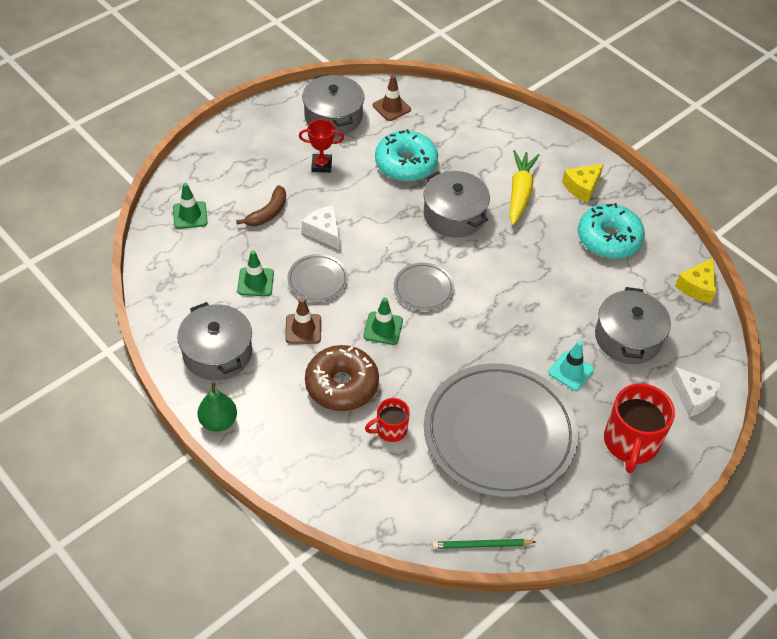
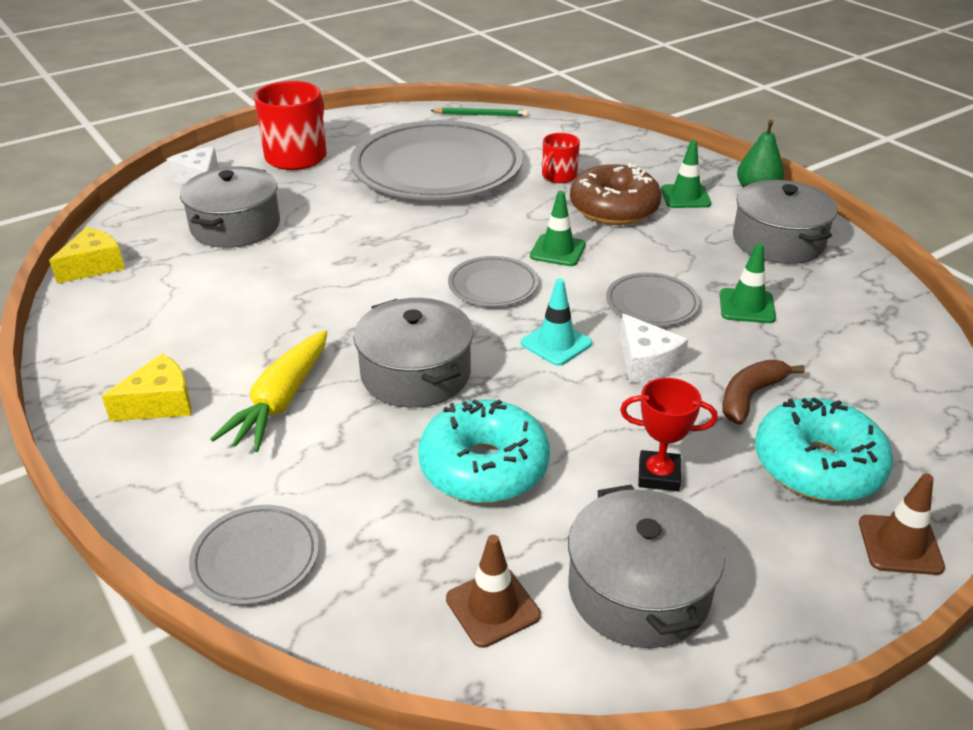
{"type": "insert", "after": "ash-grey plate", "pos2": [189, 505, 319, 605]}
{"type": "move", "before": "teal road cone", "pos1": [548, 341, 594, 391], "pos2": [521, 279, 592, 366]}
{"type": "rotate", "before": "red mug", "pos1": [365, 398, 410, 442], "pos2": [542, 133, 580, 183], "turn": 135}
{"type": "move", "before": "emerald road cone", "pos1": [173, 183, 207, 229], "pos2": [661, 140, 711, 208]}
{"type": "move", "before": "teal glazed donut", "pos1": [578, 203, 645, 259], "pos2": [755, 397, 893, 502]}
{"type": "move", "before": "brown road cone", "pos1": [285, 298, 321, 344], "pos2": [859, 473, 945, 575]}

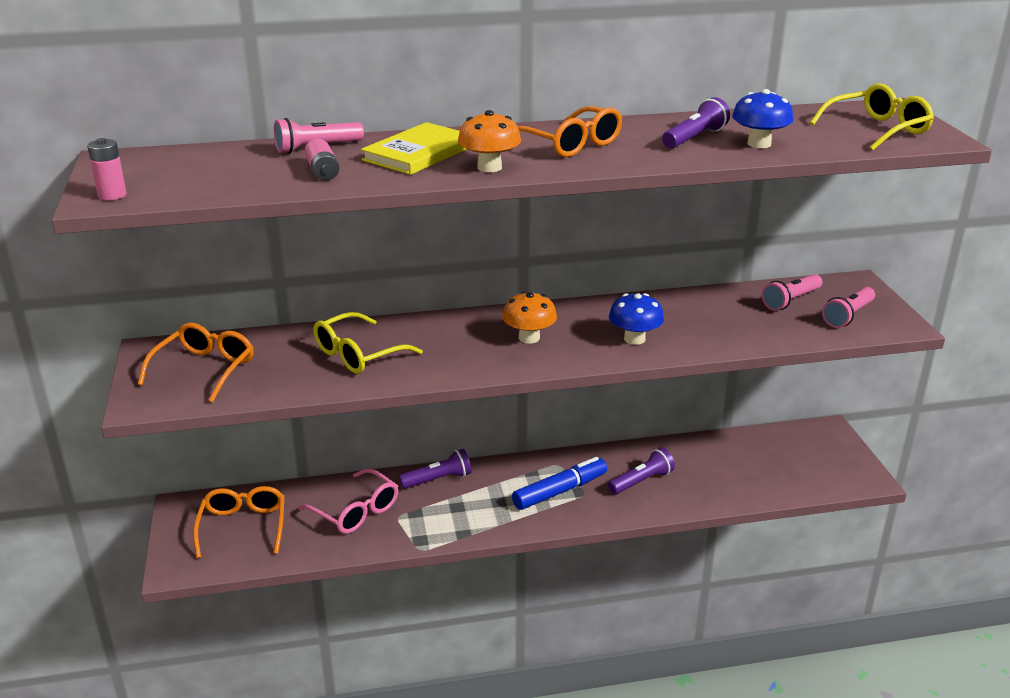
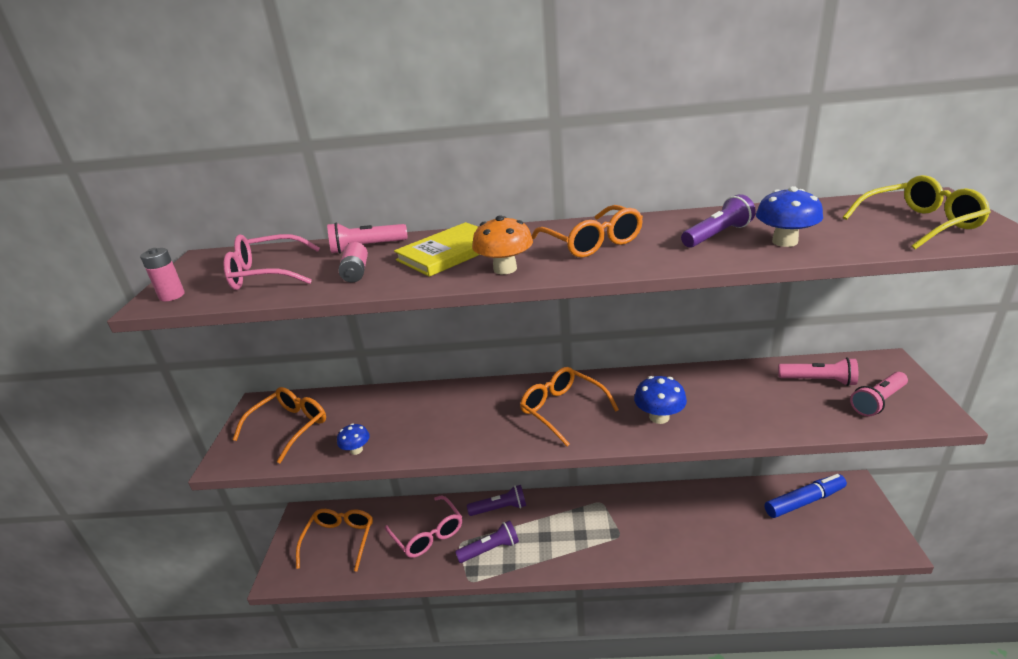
{"type": "insert", "after": "rosy glasses", "pos2": [223, 234, 320, 290]}
{"type": "insert", "after": "blue toadstool", "pos2": [337, 423, 370, 455]}
{"type": "move", "before": "royal purple flashlight", "pos1": [608, 448, 675, 495], "pos2": [455, 520, 519, 563]}
{"type": "replace", "before": "orange-coloured toadstool", "after": "orange-coloured glasses", "pos1": [502, 291, 557, 344], "pos2": [520, 367, 619, 446]}
{"type": "move", "before": "blue marker pen", "pos1": [512, 457, 607, 510], "pos2": [764, 474, 847, 518]}
{"type": "rotate", "before": "rosy flashlight", "pos1": [762, 274, 822, 311], "pos2": [778, 357, 858, 386], "turn": -135}
{"type": "delete", "before": "yellow glasses", "pos1": [314, 312, 423, 374]}

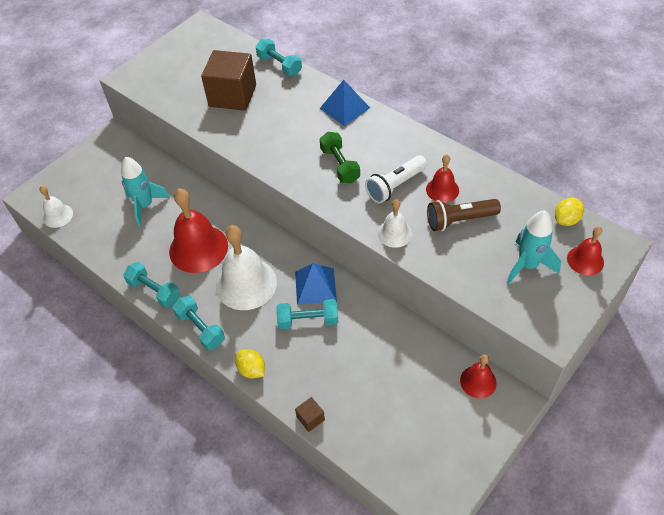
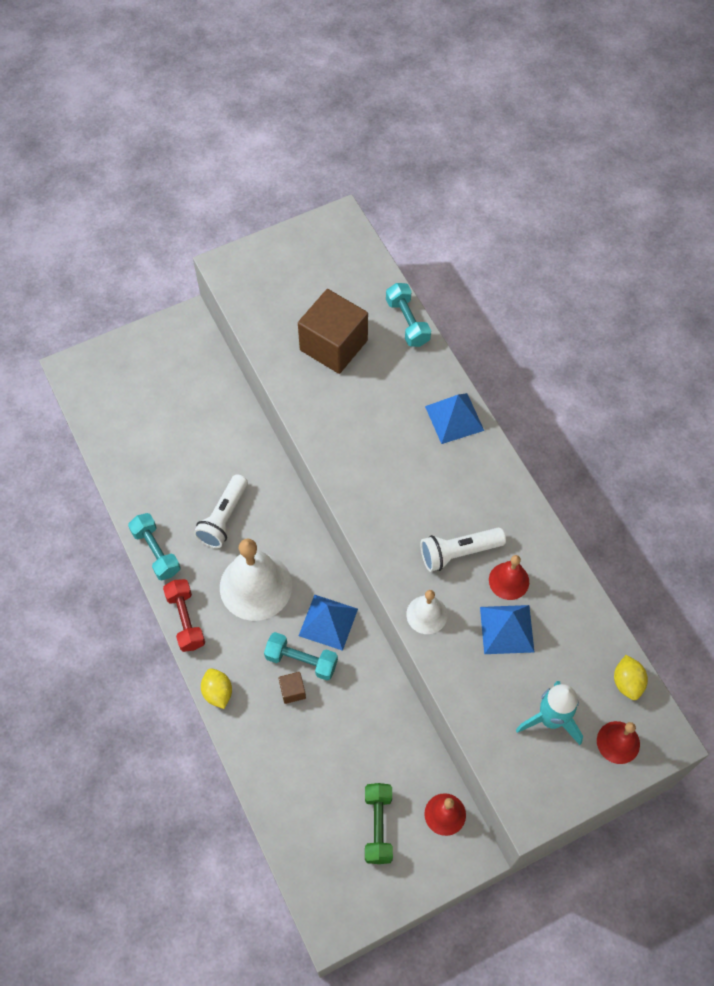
{"type": "recolor", "before": "teal hand weight", "after": "red hand weight", "pos1": [172, 296, 225, 350], "pos2": [163, 579, 205, 652]}
{"type": "replace", "before": "red school bell", "after": "snow-white flashlight", "pos1": [169, 189, 228, 273], "pos2": [194, 474, 248, 548]}
{"type": "move", "before": "brown cube", "pos1": [295, 397, 325, 432], "pos2": [278, 672, 306, 704]}
{"type": "move", "before": "emerald hand weight", "pos1": [320, 132, 360, 183], "pos2": [365, 783, 393, 864]}
{"type": "replace", "before": "brown flashlight", "after": "blue pyramid shape", "pos1": [427, 199, 501, 231], "pos2": [480, 605, 534, 654]}
{"type": "rotate", "before": "yellow citrus fruit", "pos1": [555, 198, 584, 226], "pos2": [614, 655, 648, 700], "turn": -75}
{"type": "delete", "before": "snow-white school bell", "pos1": [40, 186, 73, 228]}
{"type": "delete", "before": "teal rocket", "pos1": [121, 157, 170, 226]}

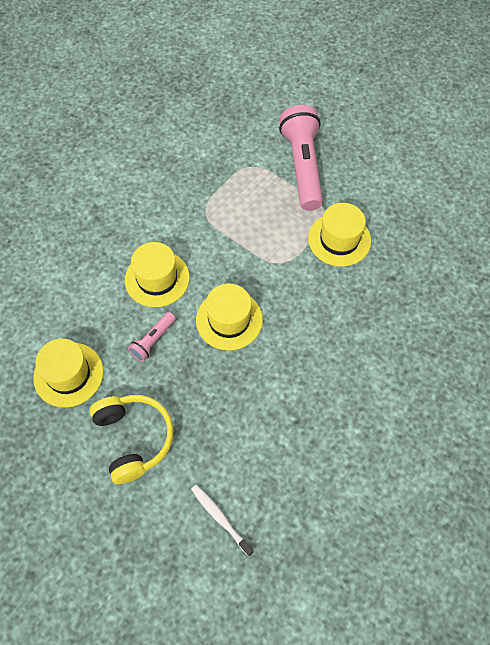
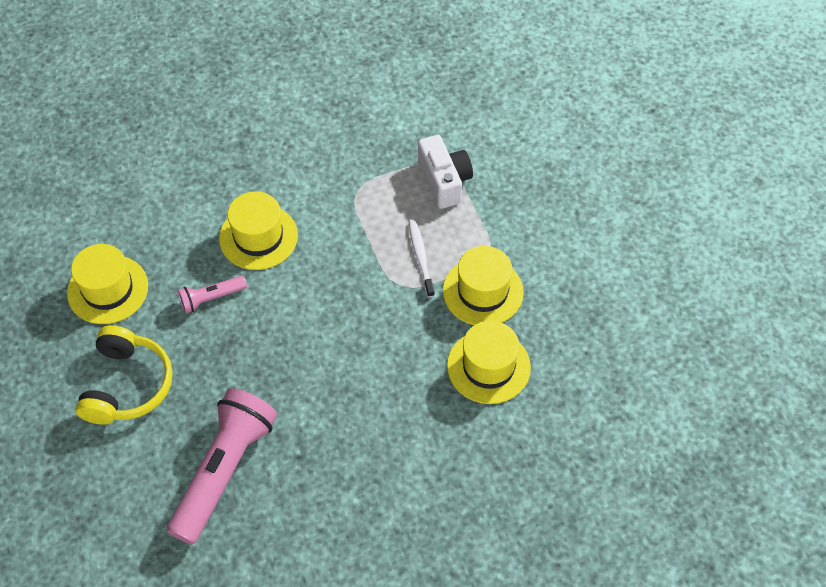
{"type": "move", "before": "rosy flashlight", "pos1": [279, 105, 323, 211], "pos2": [167, 388, 277, 545]}
{"type": "move", "before": "snow-white dental brush", "pos1": [191, 485, 254, 556], "pos2": [409, 220, 435, 298]}
{"type": "insert", "after": "snow-white compact camera", "pos2": [418, 135, 473, 209]}
{"type": "move", "before": "yellow hat", "pos1": [196, 284, 263, 350], "pos2": [447, 321, 531, 404]}

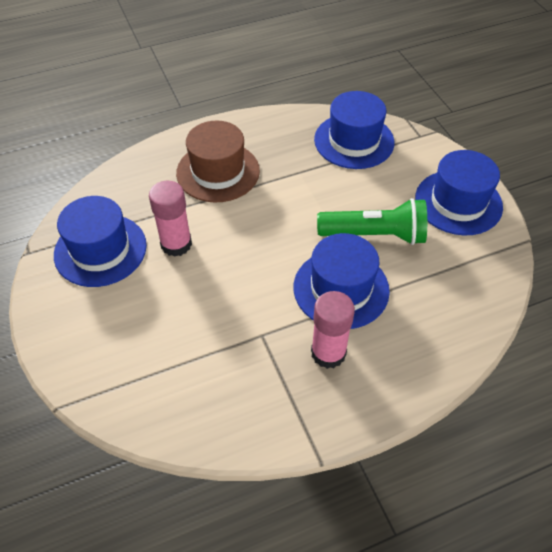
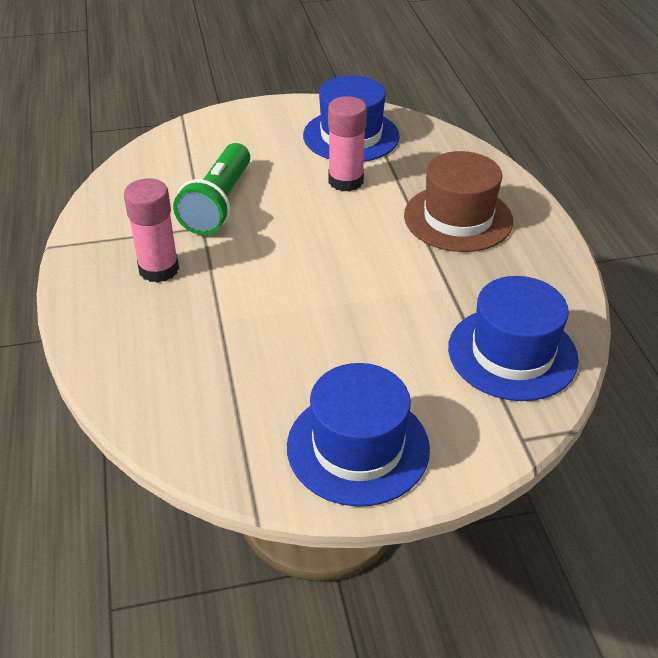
{"type": "move", "before": "emerald flashlight", "pos1": [317, 198, 427, 245], "pos2": [173, 143, 250, 235]}
{"type": "delete", "before": "blue hat", "pos1": [293, 233, 390, 329]}

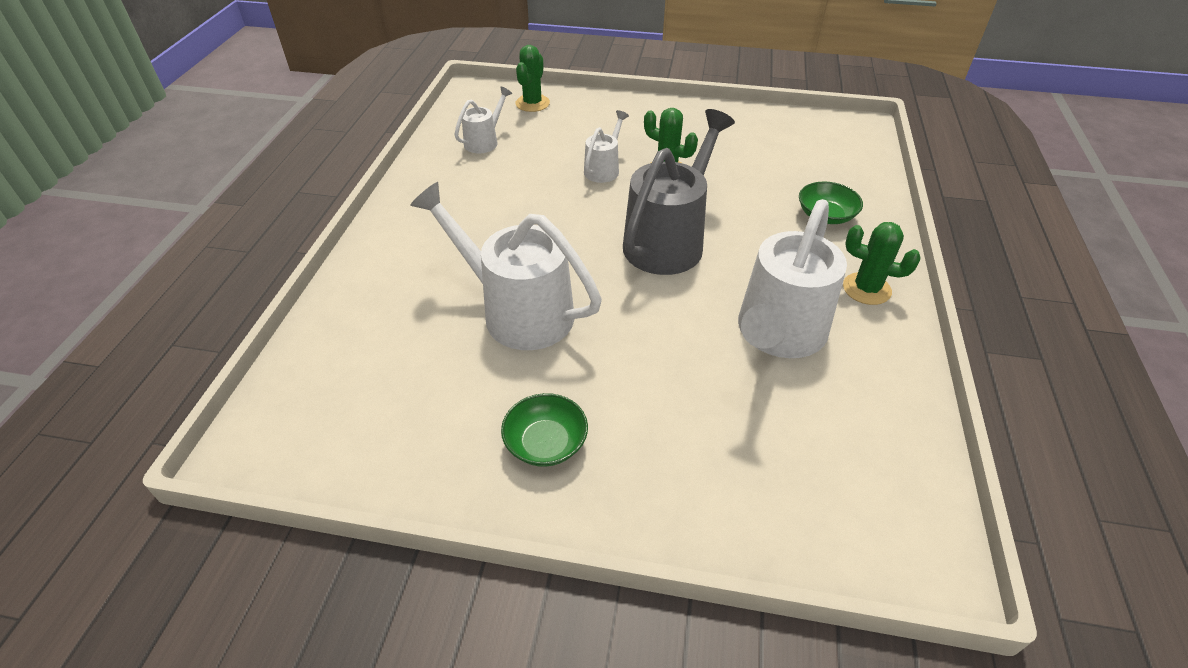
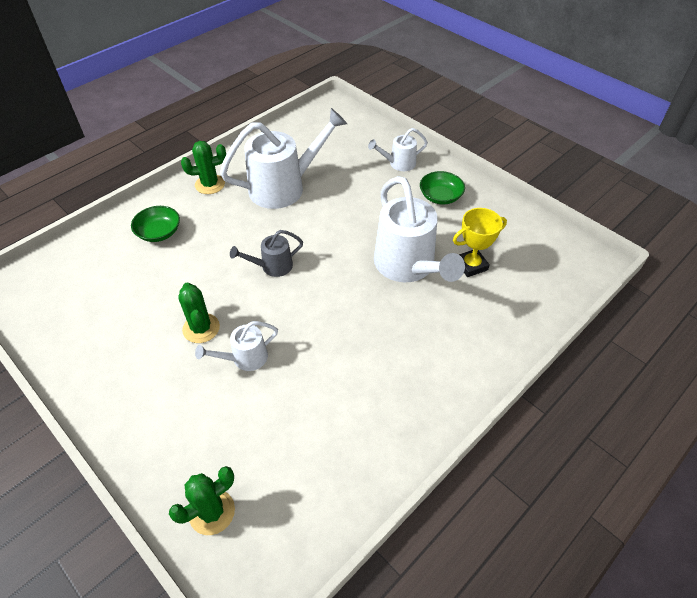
{"type": "rotate", "before": "emerald cactus", "pos1": [843, 222, 921, 305], "pos2": [181, 141, 226, 194], "turn": -75}
{"type": "resize", "before": "ash-grey watering can", "pos1": [623, 109, 735, 275], "pos2": [230, 230, 303, 277], "scale": 0.5}
{"type": "move", "before": "snow-white watering can", "pos1": [454, 87, 512, 153], "pos2": [368, 128, 428, 171]}
{"type": "insert", "after": "yellow trophy", "pos2": [453, 208, 507, 277]}

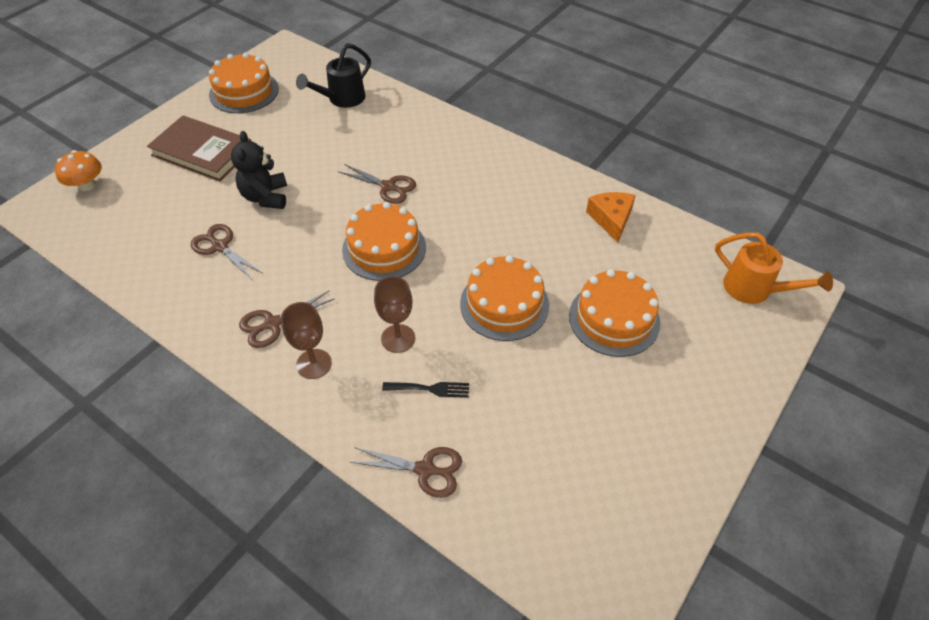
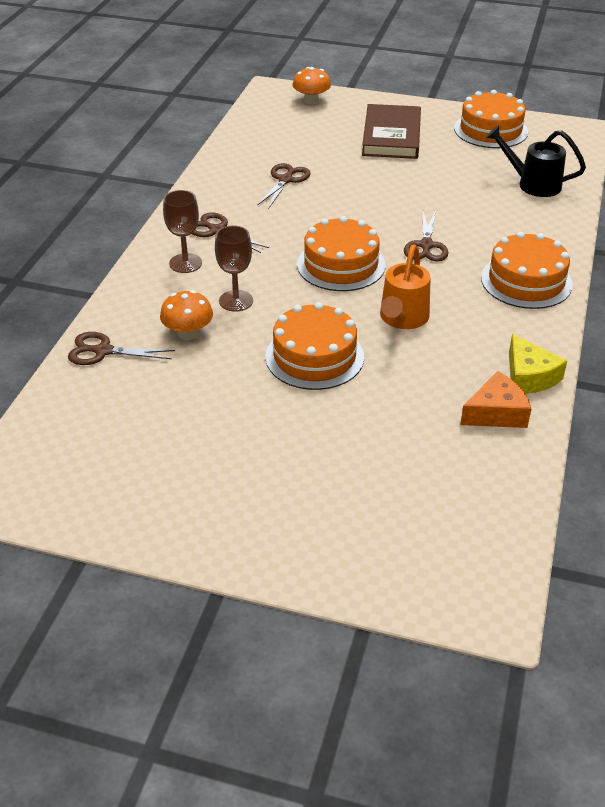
{"type": "rotate", "before": "brown scissors", "pos1": [350, 447, 462, 498], "pos2": [68, 332, 175, 365], "turn": 105}
{"type": "replace", "before": "ebony dinner fork", "after": "orange-coloured toadstool", "pos1": [382, 382, 469, 398], "pos2": [160, 290, 213, 340]}
{"type": "move", "before": "orange-coloured watering can", "pos1": [715, 232, 833, 304], "pos2": [380, 245, 431, 329]}
{"type": "move", "before": "orange-coloured gateau", "pos1": [569, 269, 660, 357], "pos2": [481, 232, 573, 309]}
{"type": "insert", "after": "yellow cheese", "pos2": [509, 334, 567, 394]}
{"type": "delete", "before": "ebony teddy bear", "pos1": [231, 131, 287, 209]}

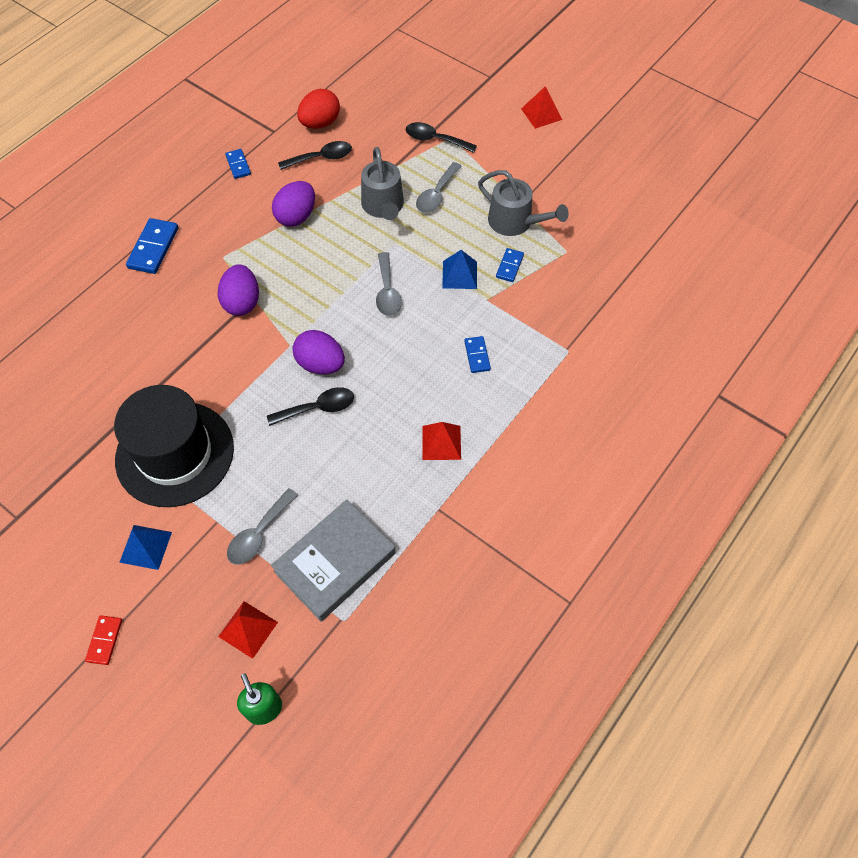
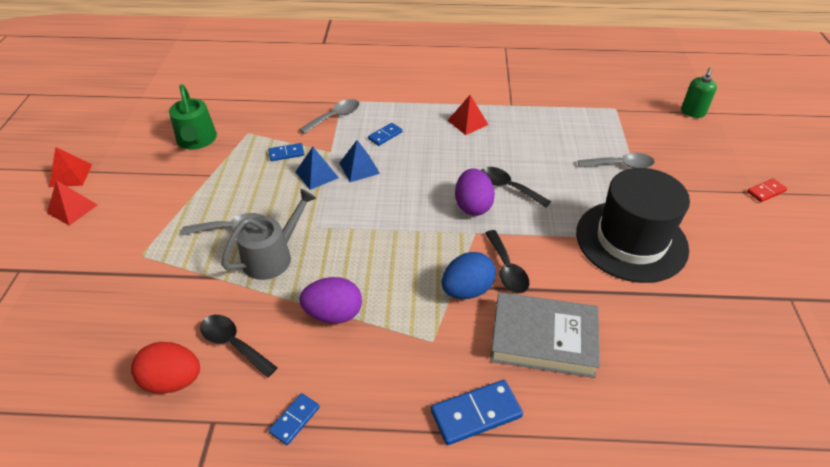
{"type": "move", "before": "red pyramid shape", "pos1": [218, 601, 278, 659], "pos2": [49, 147, 92, 187]}
{"type": "insert", "after": "emerald watering can", "pos2": [169, 84, 217, 149]}
{"type": "move", "before": "ash-grey teaspoon", "pos1": [376, 252, 402, 316], "pos2": [300, 99, 359, 134]}
{"type": "move", "before": "blue pyramid shape", "pos1": [119, 525, 172, 570], "pos2": [339, 140, 380, 182]}
{"type": "recolor", "before": "royal purple egg", "after": "blue egg", "pos1": [217, 265, 259, 316], "pos2": [441, 252, 496, 299]}
{"type": "move", "before": "ebony teaspoon", "pos1": [406, 122, 477, 153], "pos2": [485, 230, 529, 294]}
{"type": "move", "before": "ash-grey hardback", "pos1": [271, 499, 396, 621], "pos2": [490, 292, 600, 378]}
{"type": "delete", "before": "ash-grey watering can", "pos1": [478, 170, 569, 236]}

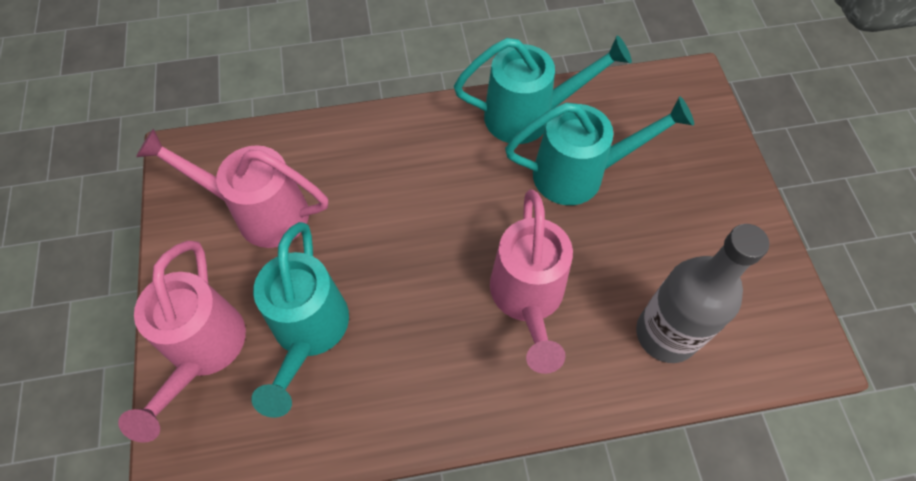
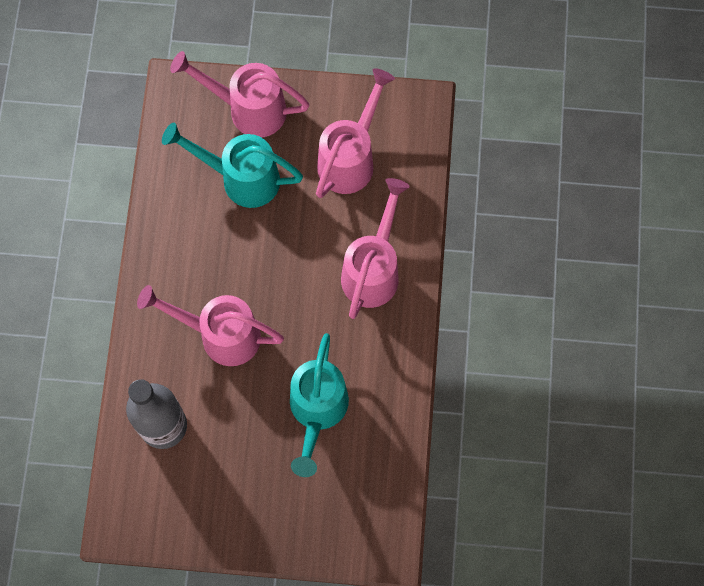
{"type": "insert", "after": "rosy watering can", "pos2": [341, 178, 410, 319]}
{"type": "delete", "before": "teal watering can", "pos1": [454, 35, 632, 144]}

